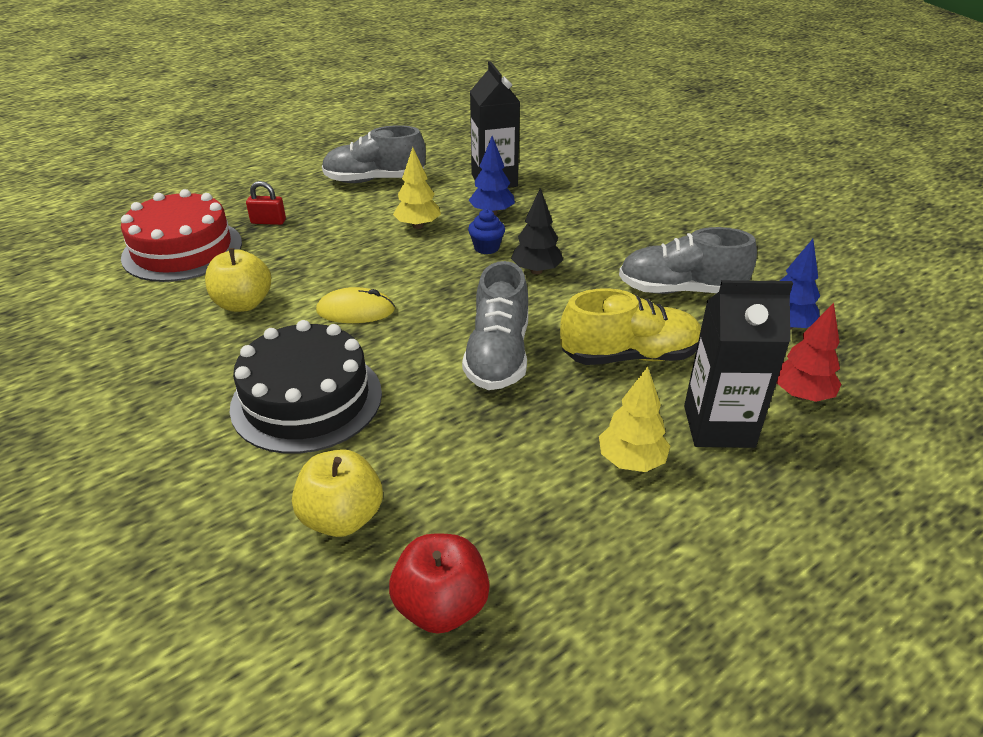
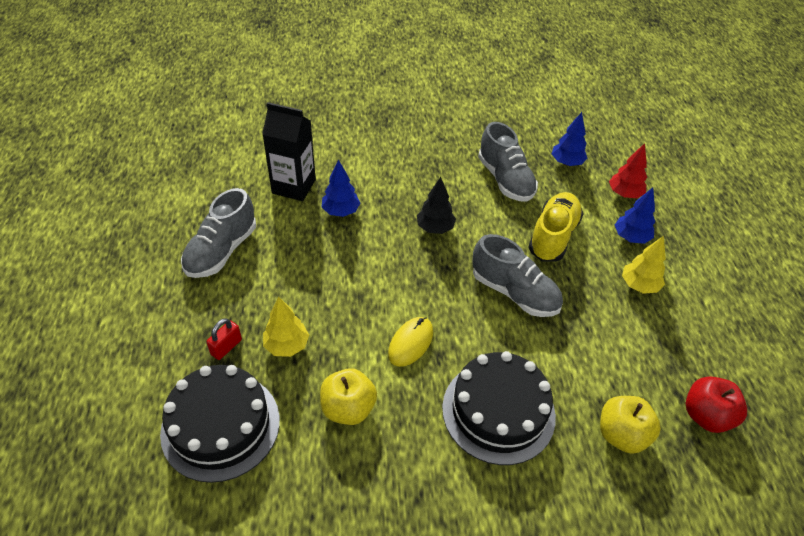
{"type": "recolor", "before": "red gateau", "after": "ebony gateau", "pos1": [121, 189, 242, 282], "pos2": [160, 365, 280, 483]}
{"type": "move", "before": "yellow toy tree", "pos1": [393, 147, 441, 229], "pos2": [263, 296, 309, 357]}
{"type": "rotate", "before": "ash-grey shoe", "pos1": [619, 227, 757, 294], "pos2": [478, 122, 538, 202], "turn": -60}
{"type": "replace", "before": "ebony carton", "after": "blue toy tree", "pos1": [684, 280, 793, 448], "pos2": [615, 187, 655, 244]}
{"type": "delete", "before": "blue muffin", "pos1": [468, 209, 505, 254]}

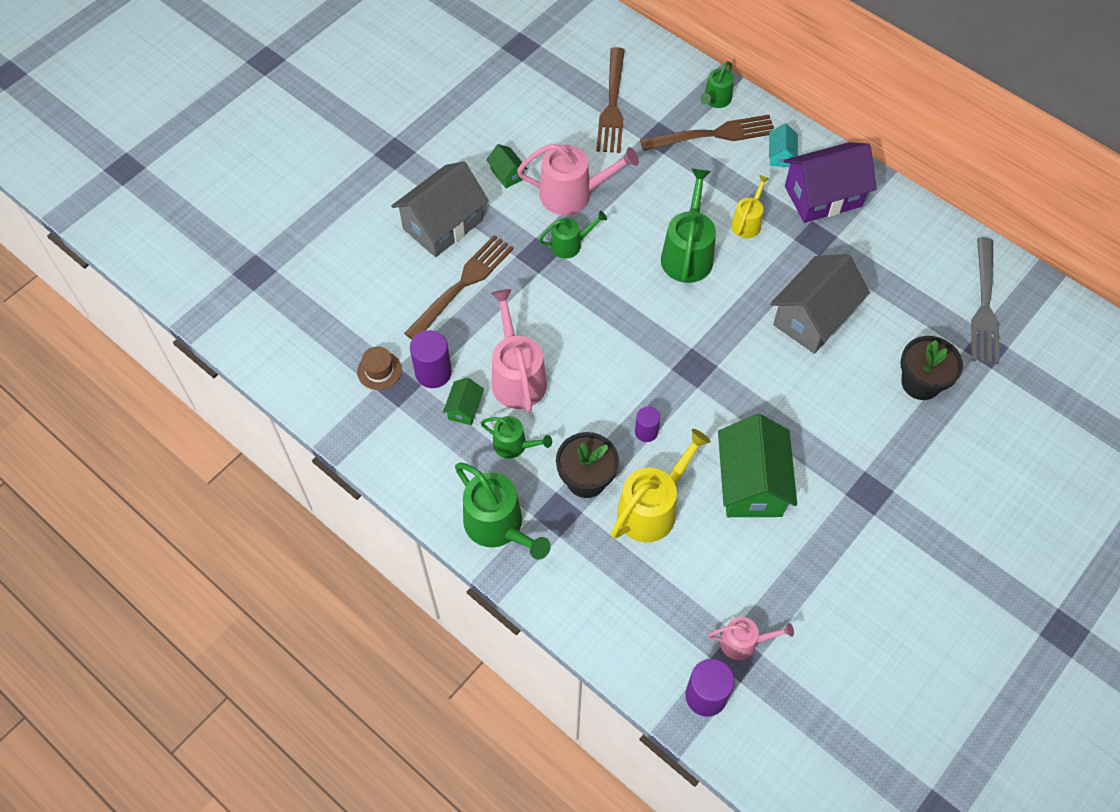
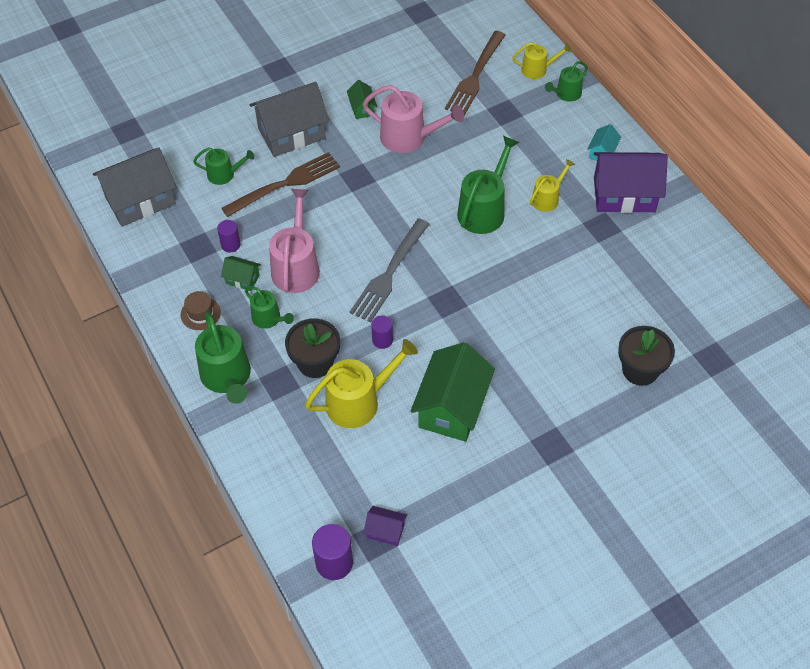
{"type": "move", "before": "ash-grey toy house", "pos1": [770, 254, 870, 354], "pos2": [93, 148, 176, 227]}
{"type": "move", "before": "brown hat", "pos1": [357, 347, 402, 390], "pos2": [180, 291, 221, 330]}
{"type": "move", "before": "emerald watering can", "pos1": [539, 211, 607, 259], "pos2": [193, 147, 254, 185]}
{"type": "resize", "before": "royal purple cylinder", "pos1": [410, 330, 452, 388], "pos2": [217, 220, 241, 252], "scale": 0.62}
{"type": "rotate", "before": "emerald toy house", "pos1": [443, 377, 484, 425], "pos2": [221, 256, 261, 291], "turn": 75}
{"type": "move", "before": "ash-grey dinner fork", "pos1": [971, 237, 999, 364], "pos2": [350, 218, 430, 322]}
{"type": "replace", "before": "rosy watering can", "after": "royal purple toy house", "pos1": [708, 617, 794, 660], "pos2": [364, 506, 407, 546]}
{"type": "insert", "after": "yellow watering can", "pos2": [512, 42, 571, 79]}
{"type": "delete", "before": "brown dinner fork", "pos1": [640, 115, 774, 151]}

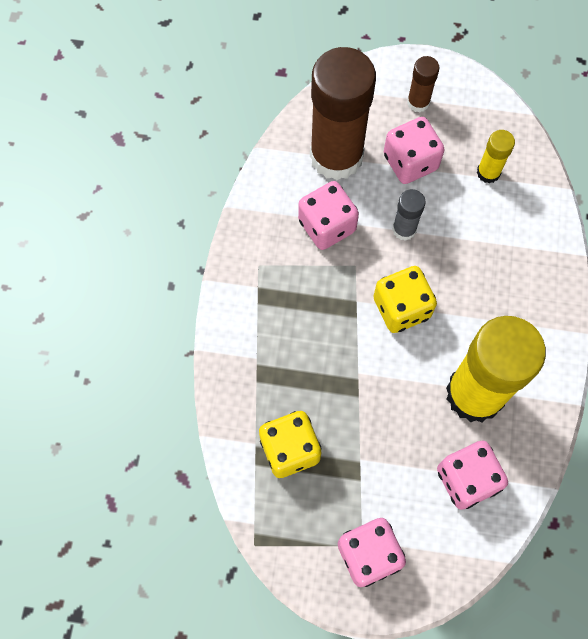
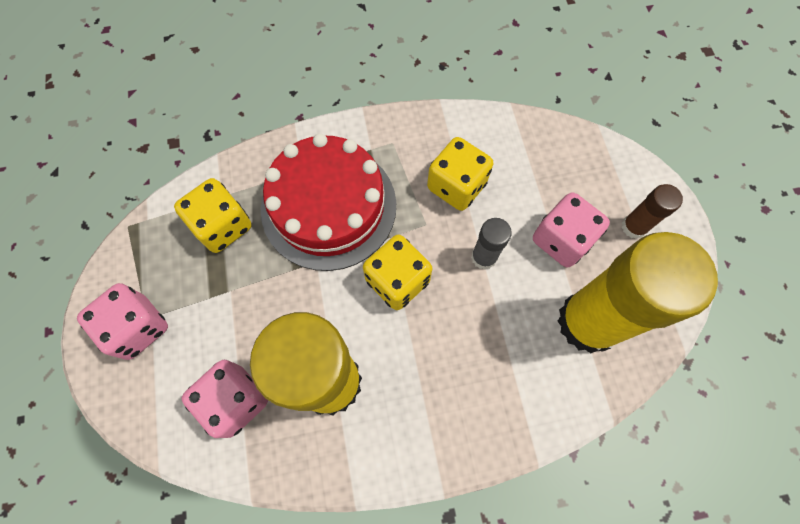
{"type": "insert", "after": "red gateau", "pos2": [261, 133, 396, 271]}
{"type": "recolor", "before": "rosy game die", "after": "yellow game die", "pos1": [298, 181, 359, 250], "pos2": [427, 137, 493, 211]}
{"type": "resize", "before": "yellow glue stick", "pos1": [477, 130, 515, 183], "pos2": [558, 232, 718, 353], "scale": 2.28}
{"type": "delete", "before": "brown glue stick", "pos1": [310, 47, 376, 180]}

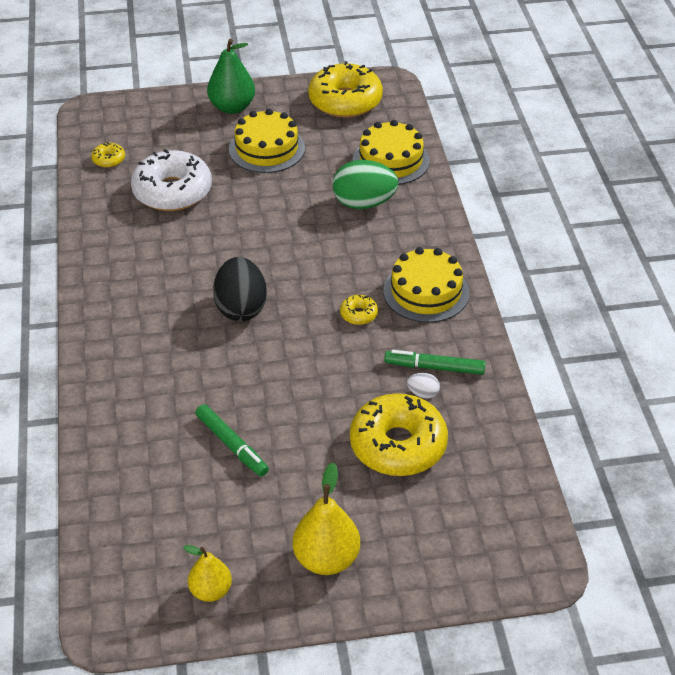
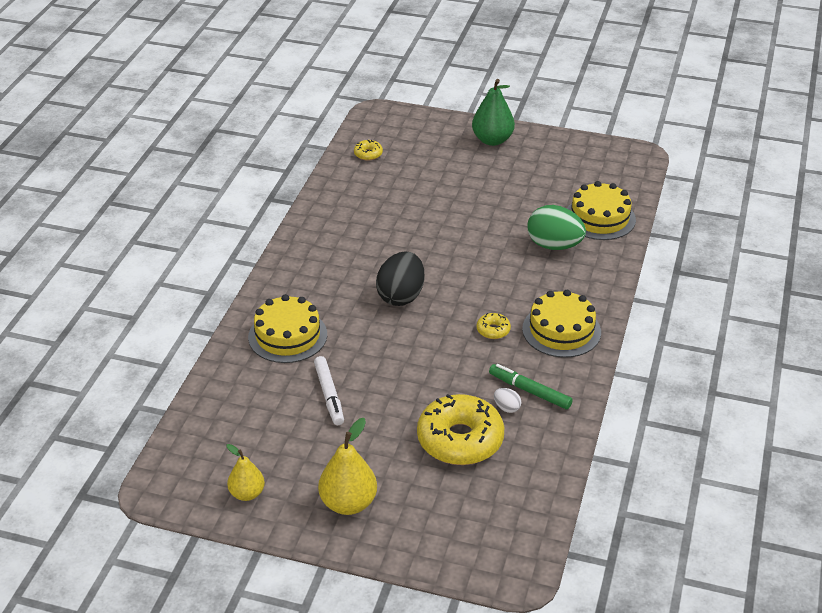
{"type": "move", "before": "yellow gateau", "pos1": [229, 109, 305, 173], "pos2": [248, 294, 327, 363]}
{"type": "recolor", "before": "emerald marker pen", "after": "snow-white marker pen", "pos1": [196, 404, 269, 476], "pos2": [314, 356, 344, 425]}
{"type": "delete", "before": "snow-white glazed donut", "pos1": [131, 149, 212, 211]}
{"type": "delete", "before": "yellow glazed donut", "pos1": [308, 61, 383, 118]}

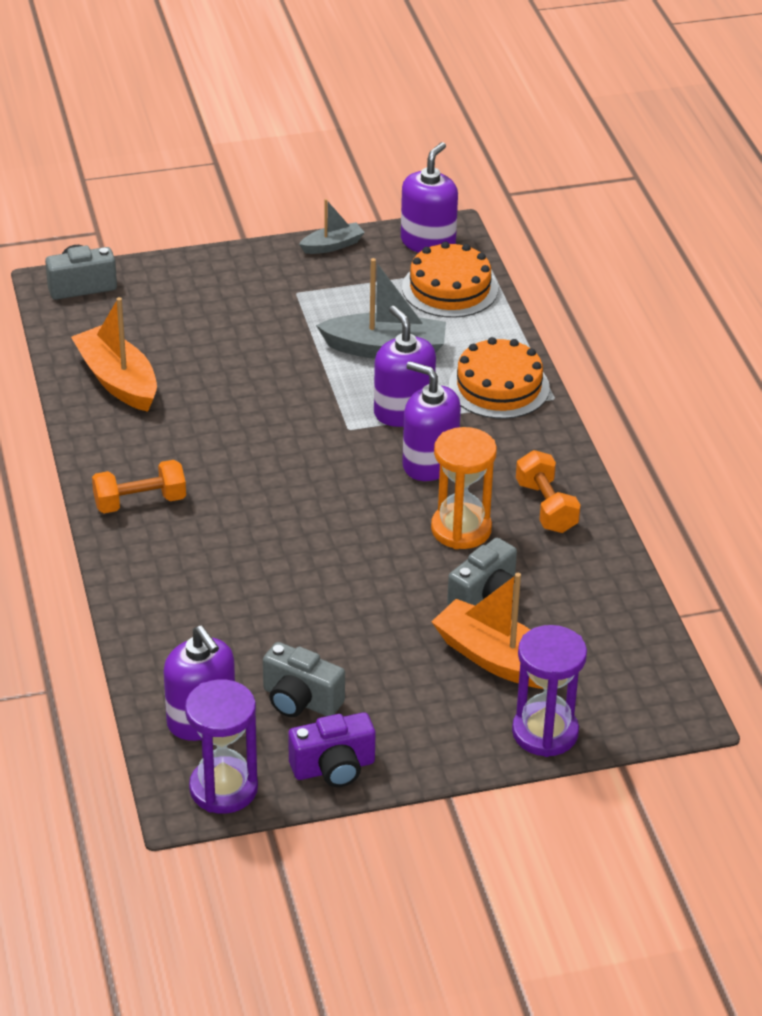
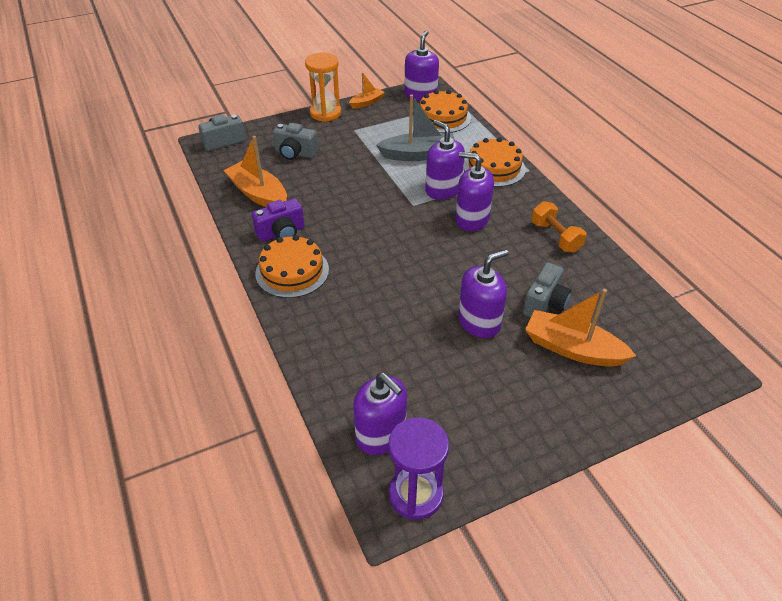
{"type": "move", "before": "royal purple compact camera", "pos1": [288, 712, 376, 787], "pos2": [252, 198, 304, 242]}
{"type": "replace", "before": "orange-coloured hand weight", "after": "orange-coloured gateau", "pos1": [92, 460, 186, 513], "pos2": [255, 235, 329, 298]}
{"type": "move", "before": "ash-grey compact camera", "pos1": [263, 642, 345, 717], "pos2": [273, 123, 318, 160]}
{"type": "move", "before": "orange-coloured sandglass", "pos1": [431, 427, 497, 549], "pos2": [305, 53, 341, 122]}
{"type": "recolor", "before": "ash-grey toy boat", "after": "orange-coloured toy boat", "pos1": [299, 199, 365, 254], "pos2": [349, 72, 385, 109]}
{"type": "insert", "after": "royal purple pump bottle", "pos2": [458, 249, 509, 338]}
{"type": "delete", "before": "royal purple sandglass", "pos1": [512, 625, 587, 757]}

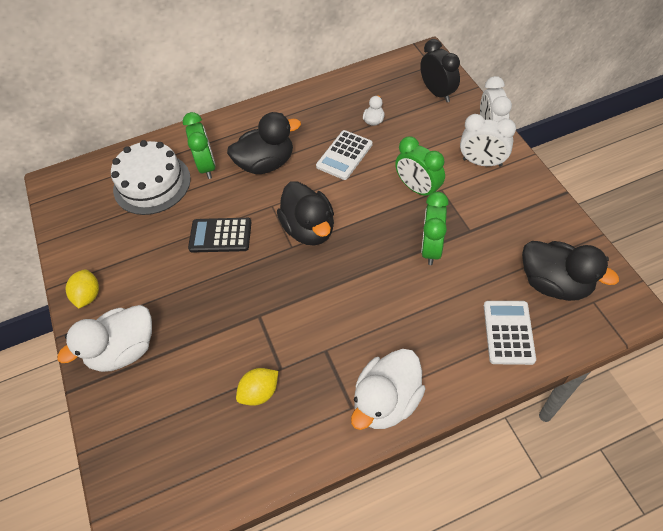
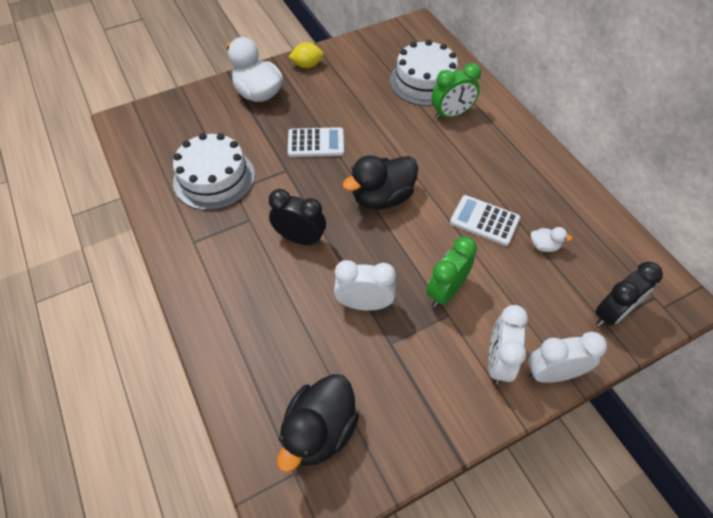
{"type": "replace", "before": "yellow citrus fruit", "after": "snow-white gateau", "pos1": [236, 368, 278, 406], "pos2": [173, 133, 255, 210]}
{"type": "insert", "after": "ebony clock", "pos2": [269, 189, 326, 246]}
{"type": "move", "before": "snow-white calculator", "pos1": [484, 301, 536, 365], "pos2": [288, 127, 344, 157]}
{"type": "recolor", "before": "emerald clock", "after": "snow-white clock", "pos1": [421, 192, 449, 265], "pos2": [334, 260, 396, 311]}
{"type": "delete", "before": "ebony calculator", "pos1": [188, 218, 252, 252]}
{"type": "delete", "before": "ebony rubber duck", "pos1": [227, 112, 301, 174]}
{"type": "delete", "before": "snow-white rubber duck", "pos1": [351, 349, 426, 430]}

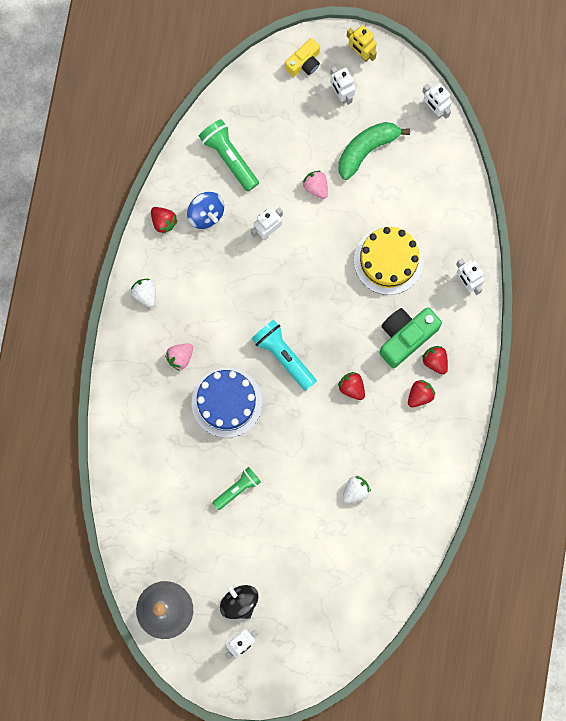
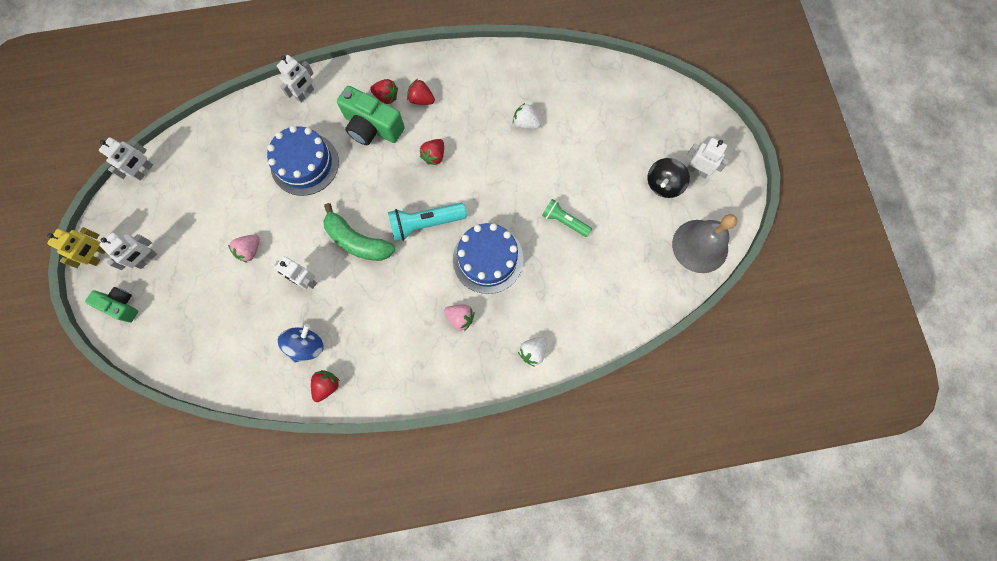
{"type": "recolor", "before": "yellow compact camera", "after": "emerald compact camera", "pos1": [285, 38, 320, 77], "pos2": [85, 287, 138, 323]}
{"type": "recolor", "before": "yellow gateau", "after": "blue gateau", "pos1": [354, 226, 424, 295], "pos2": [267, 126, 339, 196]}
{"type": "move", "before": "emerald toy banana", "pos1": [338, 122, 410, 180], "pos2": [323, 203, 395, 261]}
{"type": "rotate", "before": "red toy strawberry", "pos1": [422, 346, 448, 375], "pos2": [370, 79, 398, 104], "turn": -105}
{"type": "rotate", "before": "teal flashlight", "pos1": [251, 320, 317, 391], "pos2": [388, 203, 467, 241], "turn": 45}
{"type": "move", "before": "snow-white toy strawberry", "pos1": [131, 279, 156, 307], "pos2": [518, 337, 547, 367]}
{"type": "delete", "before": "emerald flashlight", "pos1": [199, 119, 259, 192]}

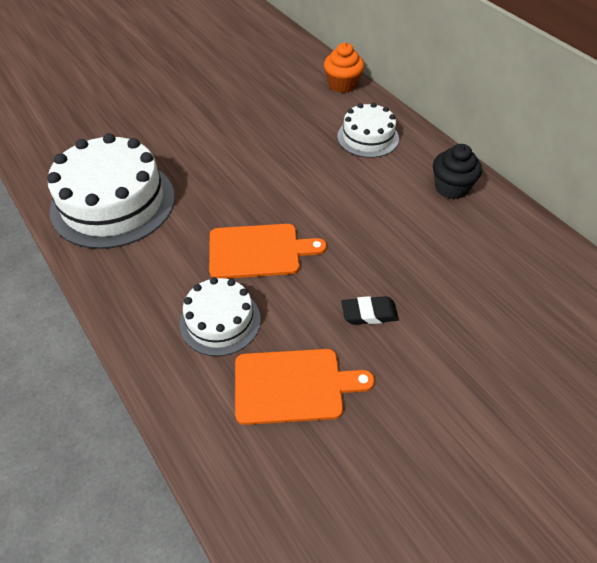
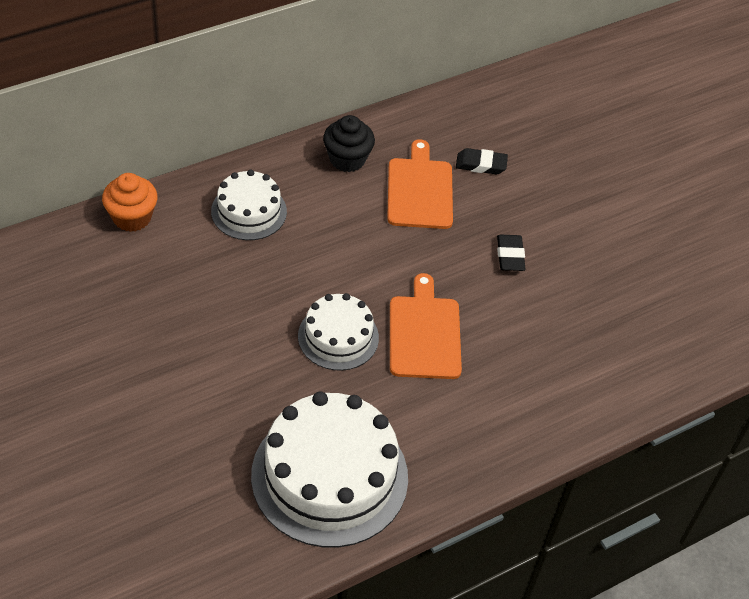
{"type": "move", "before": "snow-white gateau", "pos1": [180, 277, 261, 356], "pos2": [298, 293, 379, 371]}
{"type": "move", "before": "orange-coloured chopping board", "pos1": [235, 349, 375, 425], "pos2": [387, 139, 453, 229]}
{"type": "insert", "after": "ebony eraser", "pos2": [456, 148, 508, 175]}

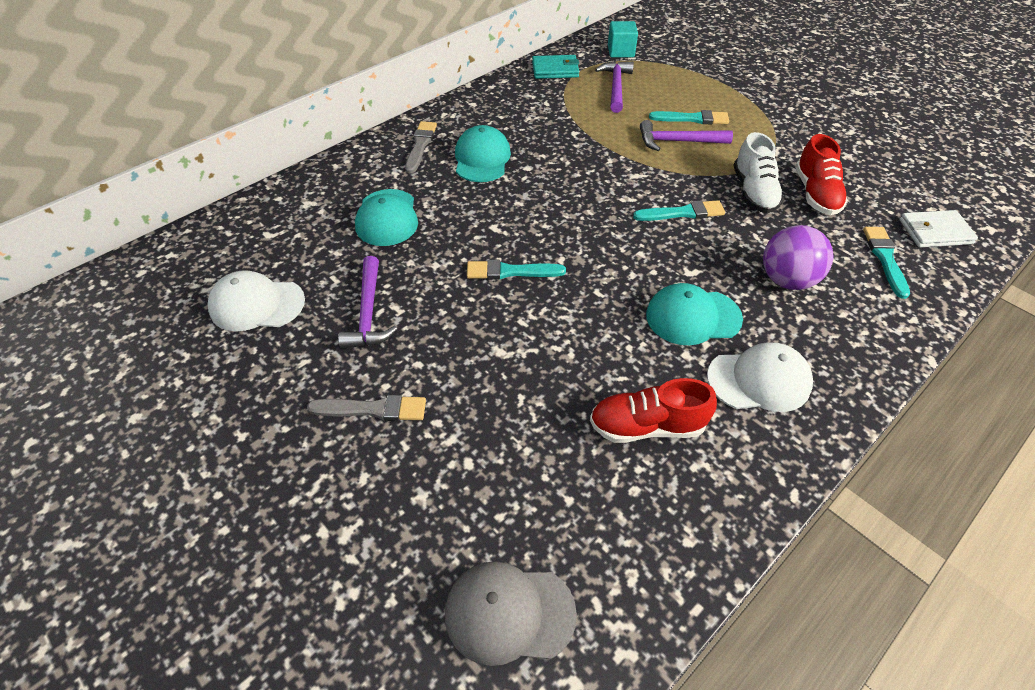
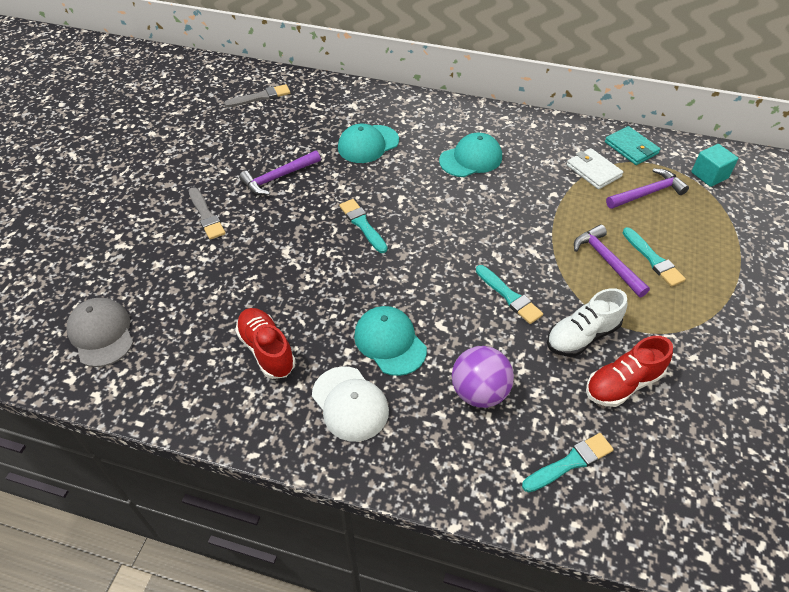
{"type": "move", "before": "ash-grey paintbrush", "pos1": [405, 121, 437, 174], "pos2": [224, 84, 290, 107]}
{"type": "move", "before": "snow-white card wallet", "pos1": [899, 210, 978, 248], "pos2": [567, 148, 623, 189]}
{"type": "delete", "before": "snow-white peaked cap", "pos1": [208, 270, 305, 331]}

